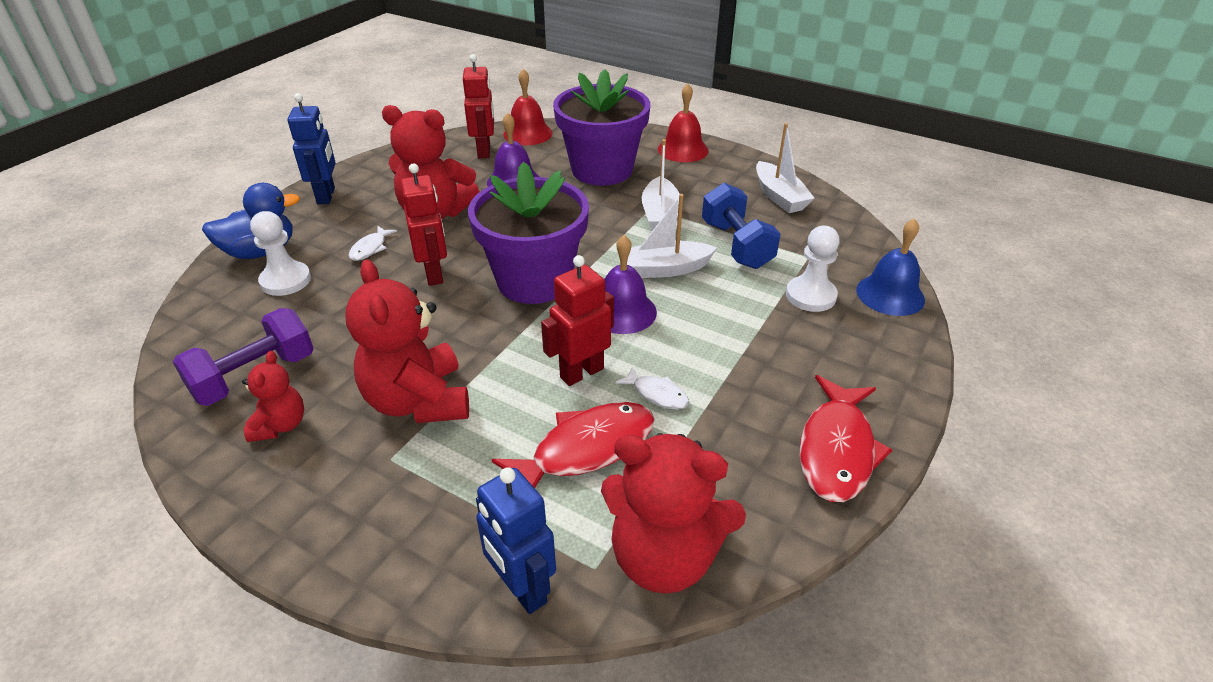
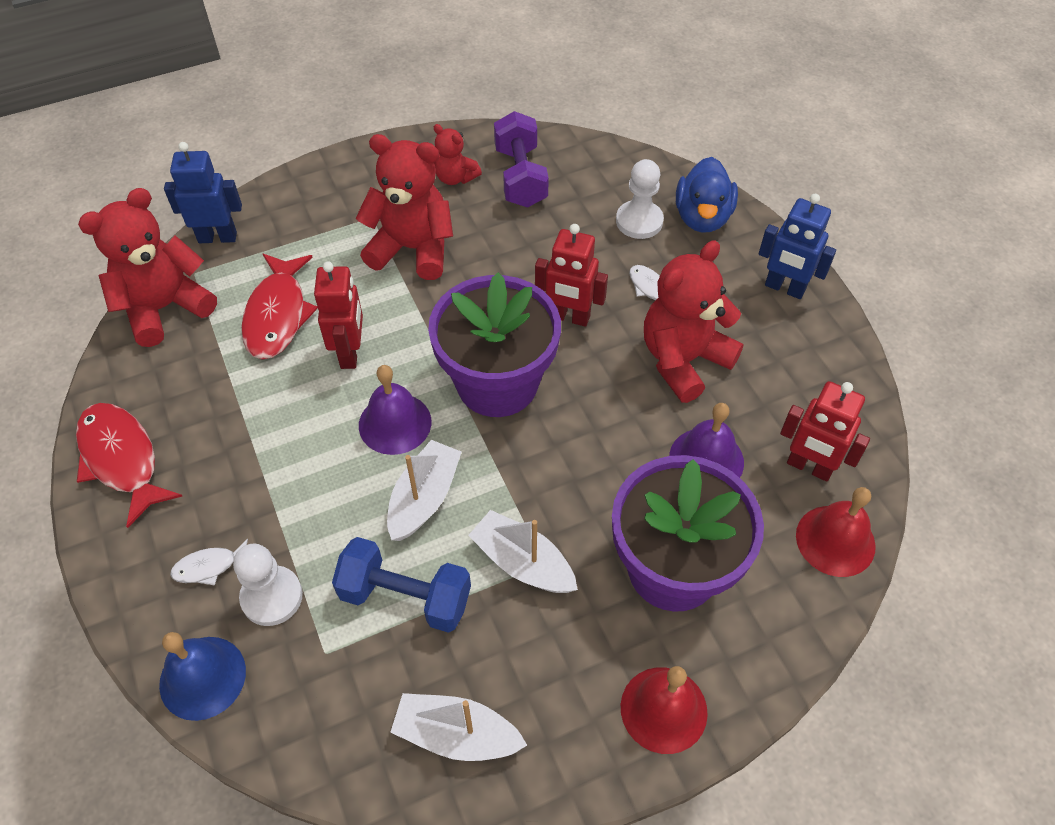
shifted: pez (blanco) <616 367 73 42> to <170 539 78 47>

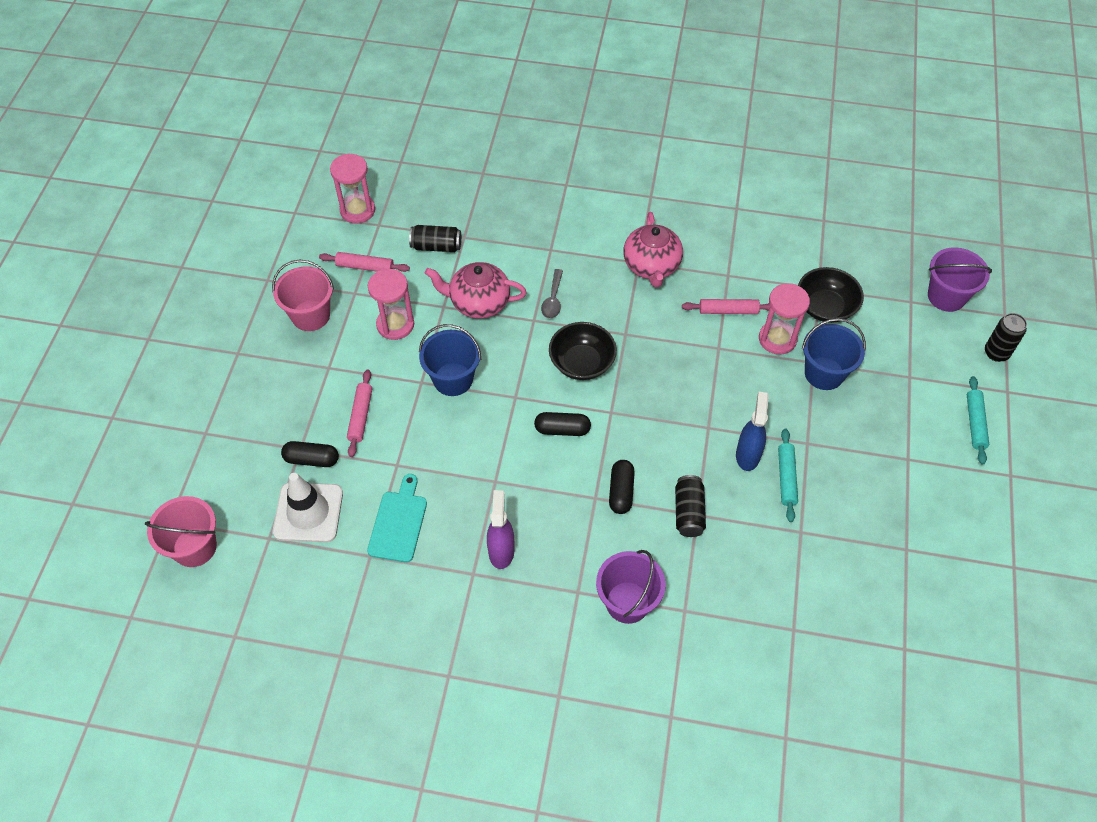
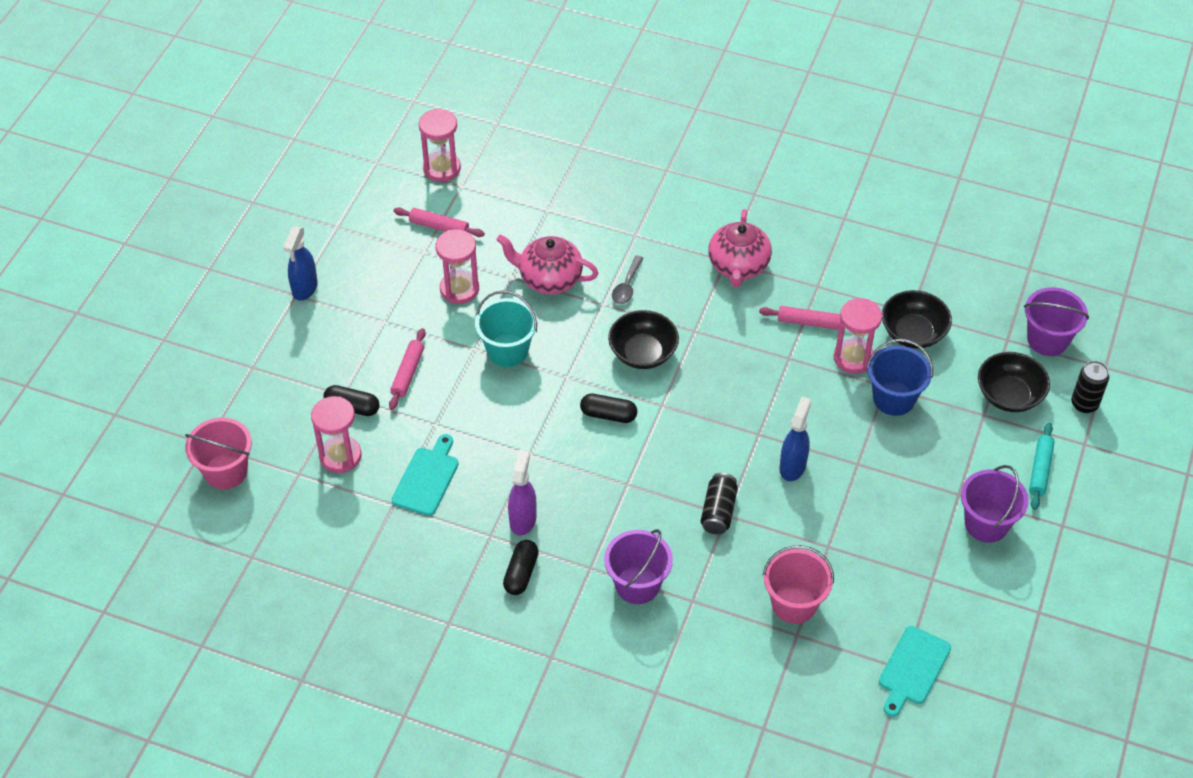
gone: lata (negro) <409 225 52 27>; rodillo (turquesa) <778 429 20 93>
new: pulverizador (azul) <283 226 35 75>; cuenco (negro) <978 352 72 60>; balde (morado) <961 465 68 78>; tabla de cortar (turquesa) <879 626 72 91>
shifted: balde (rosa) <272 260 62 71> to <762 545 72 79>; cápsula (negro) <609 460 26 54> to <503 540 36 55>
swapped: cono de tráfico (blanco) <273 473 70 69> to reloj de arena (rosa) <311 396 51 77>
repainted: balde (azul) <419 324 62 72> to balde (turquesa) <475 290 62 77>

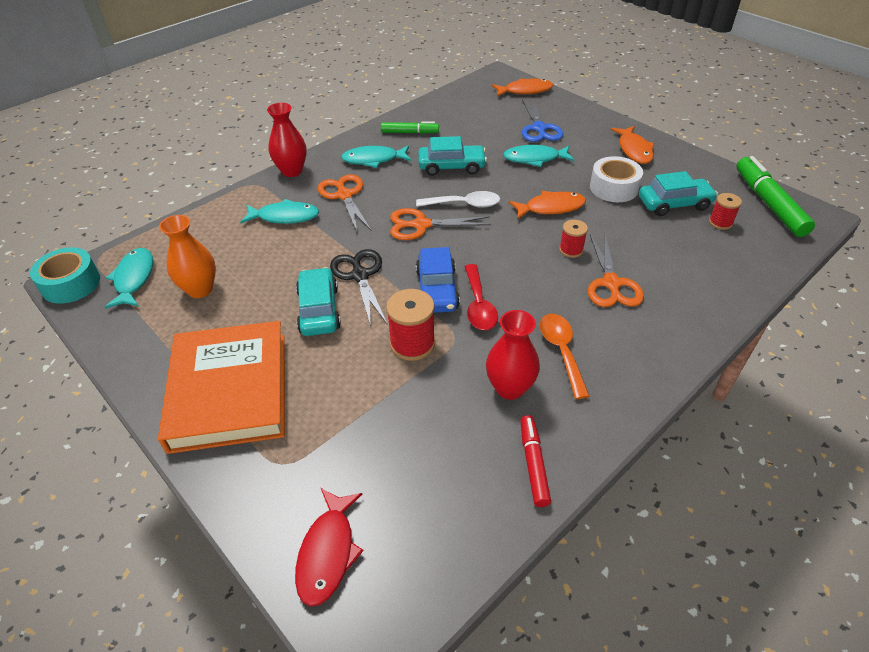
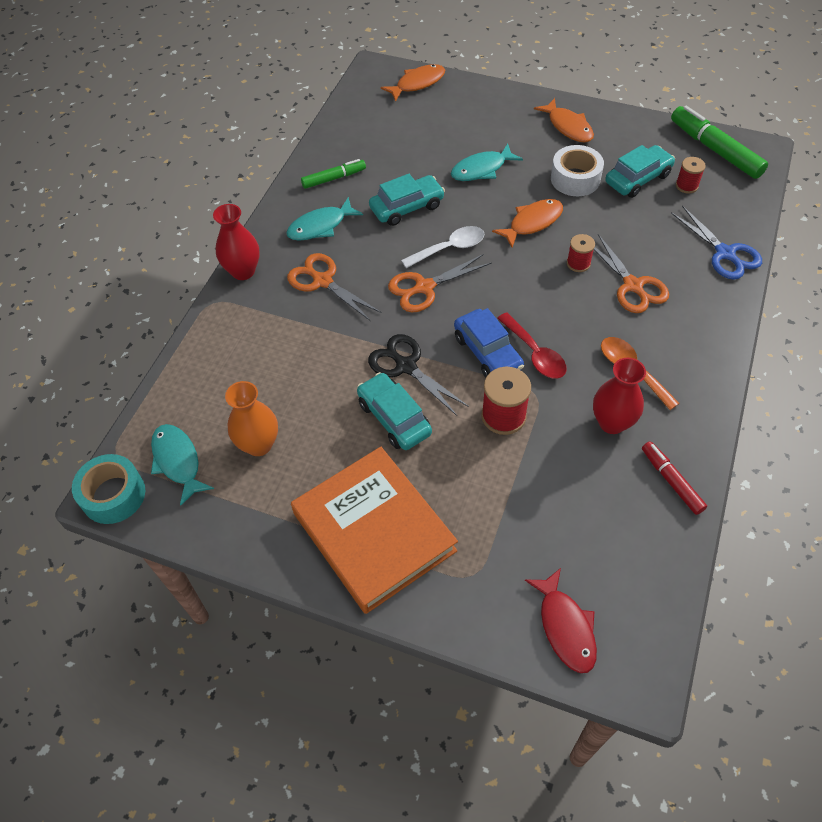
gone: pez (turquesa) <240 199 79 25>
shifted: tijeras (azul) <522 99 41 43> to <671 206 91 74>

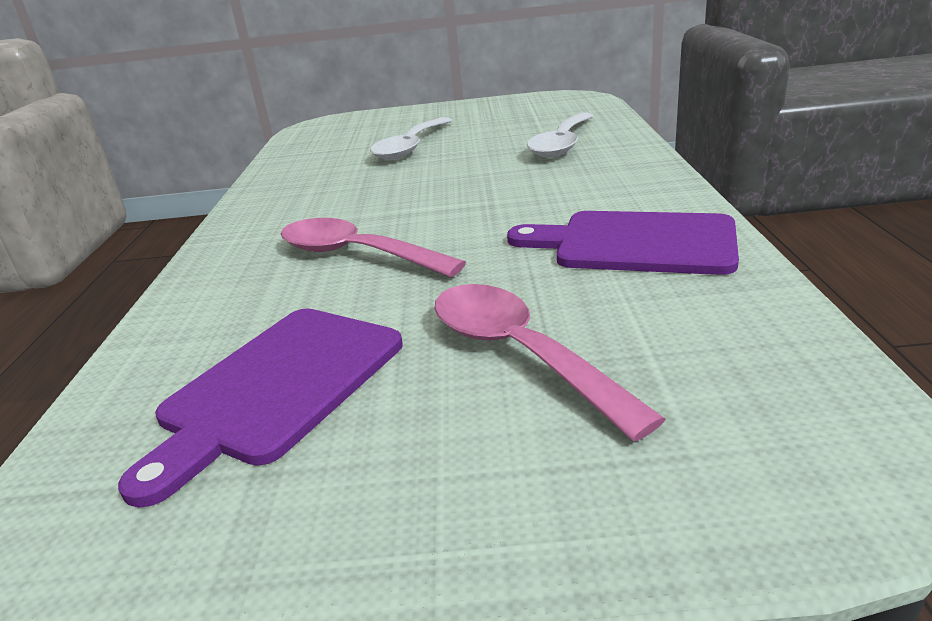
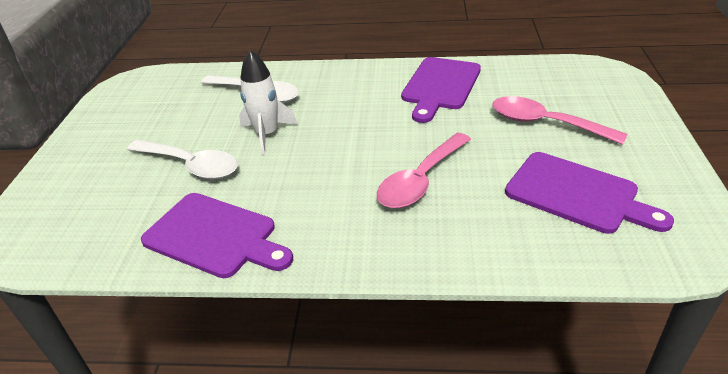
new: cohete (blanco) <239 50 58 104>; tabla de cortar (morado) <141 193 152 85>
rotated: cuchara (rosa) <434 284 232 158> = <492 96 135 49> 60 degrees clockwise

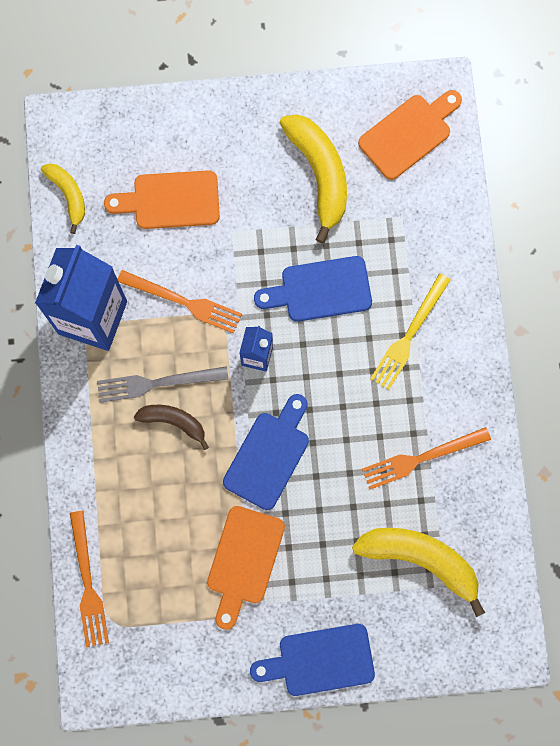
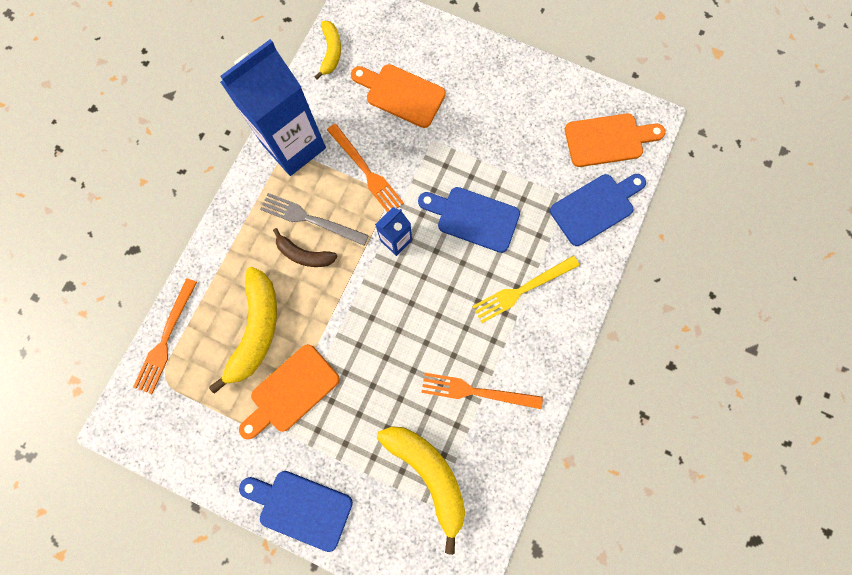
shifted: plátano (amarillo) <280 114 67 130> to <209 267 68 127>; tabla de cortar (azul) <223 394 86 116> to <550 174 96 72>
rotated: plátano (marrón) <134 405 75 45> = <273 228 65 39> 150 degrees clockwise

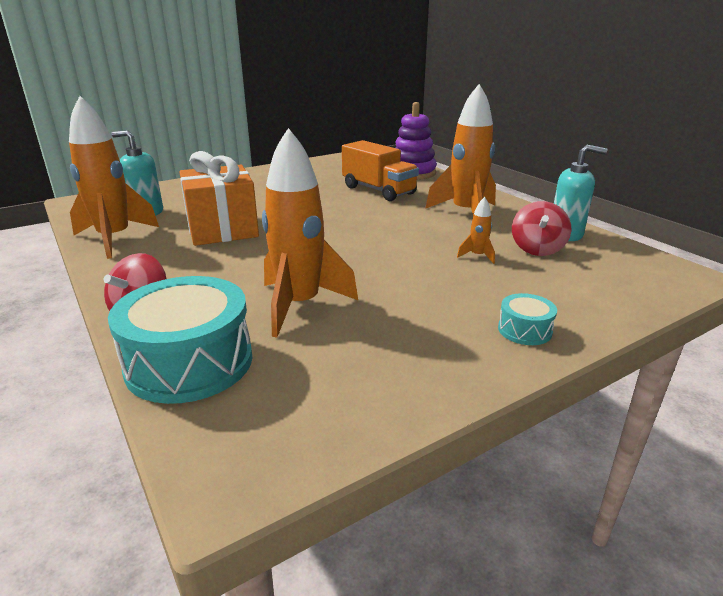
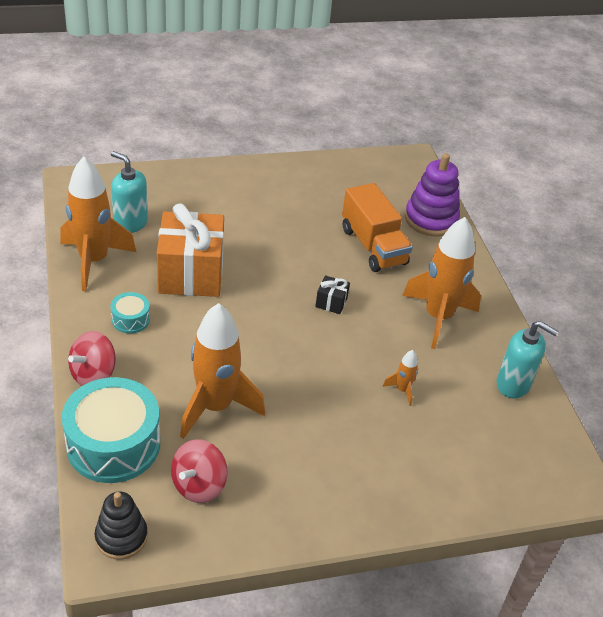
new: regalo (negro) <315 275 35 39>; juguete apilable (negro) <95 492 53 68>
shifted: peonza (rojo) <512 201 59 55> to <171 439 57 64>; tambor (turquesa) <498 293 59 52> to <110 292 40 42>

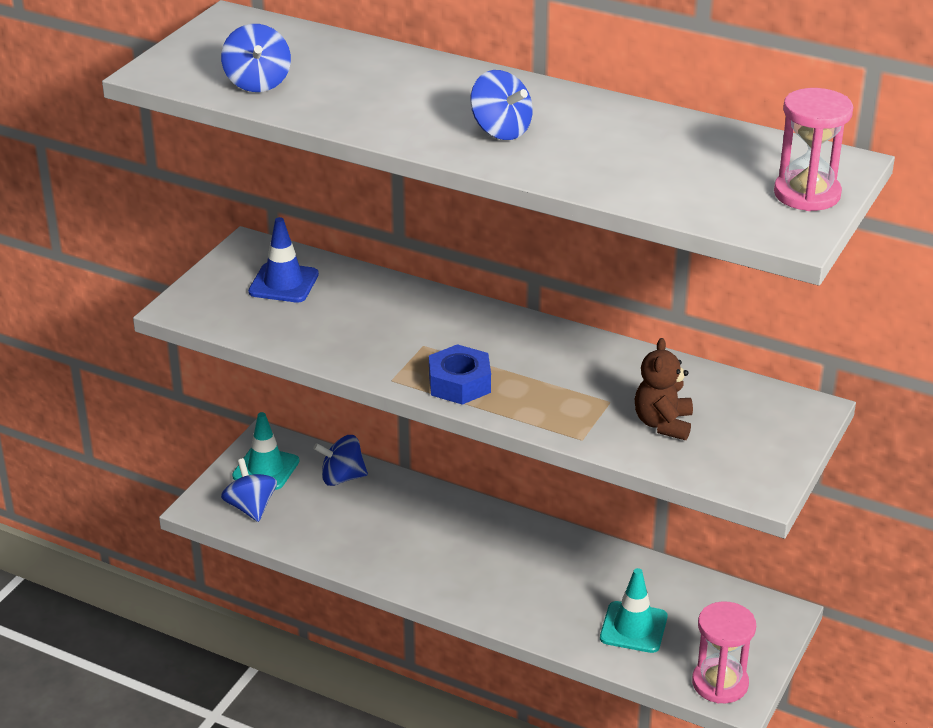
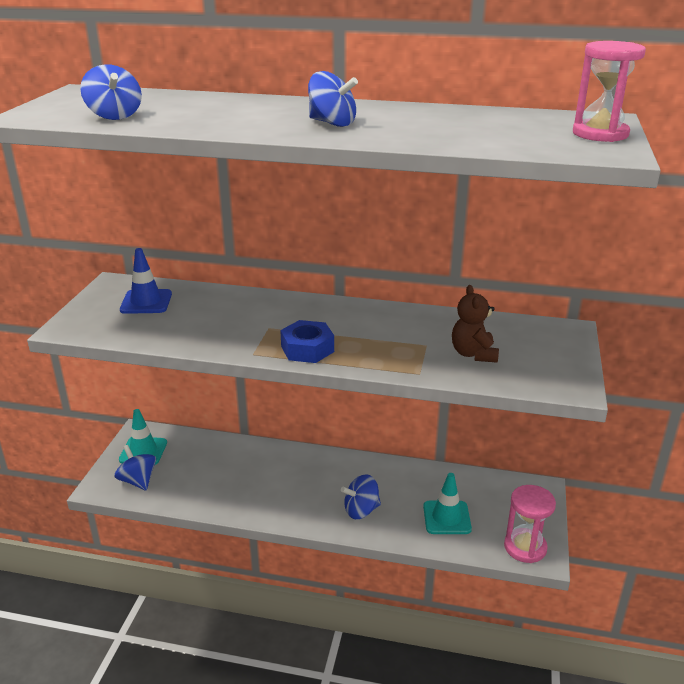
shifted: peonza (azul) <313 435 55 51> to <341 474 40 45>

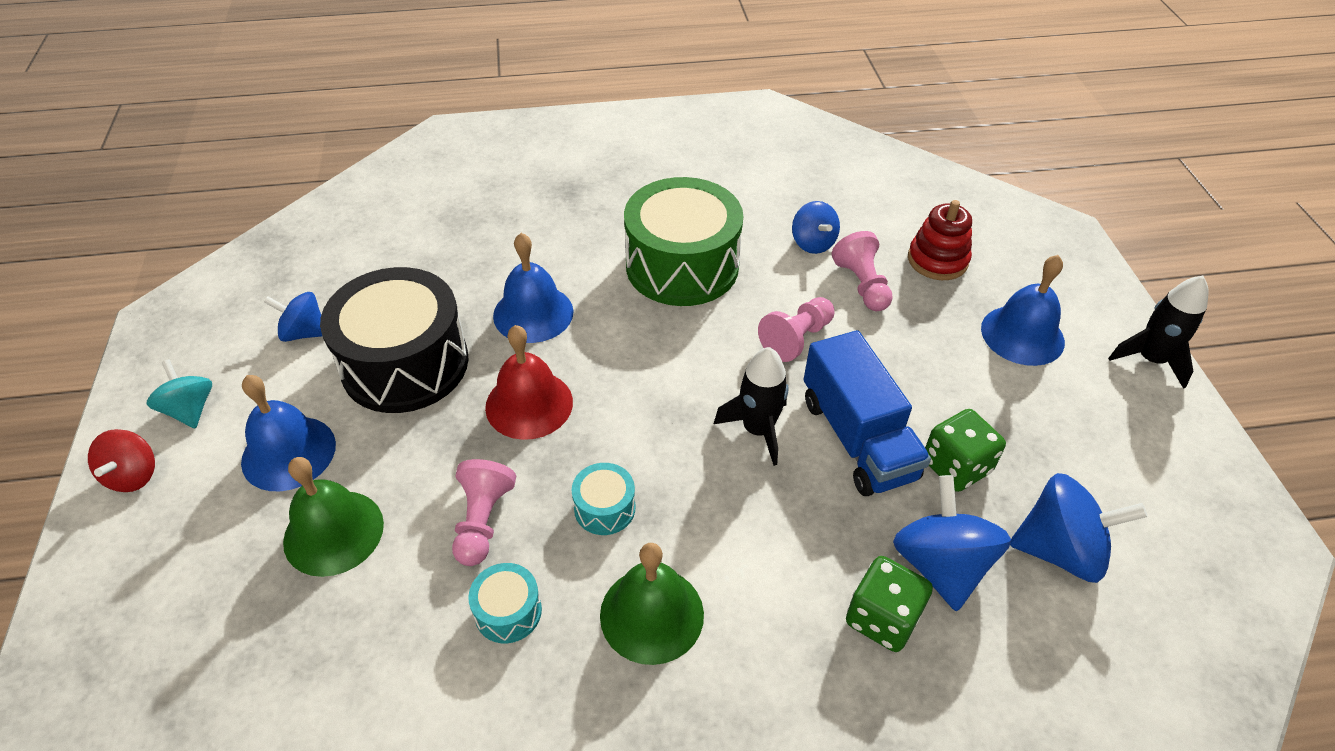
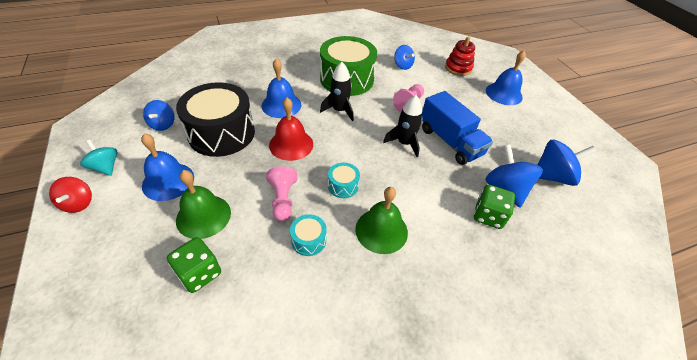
gone: peón (rosa) <832 231 61 80>
shifted: cohete (negro) <1108 276 101 113> to <320 62 34 59>; dado (verde) <925 409 81 83> to <167 237 54 56>
rotated: peonza (azul) <264 292 58 50> = <143 100 32 31> 90 degrees counterclockwise

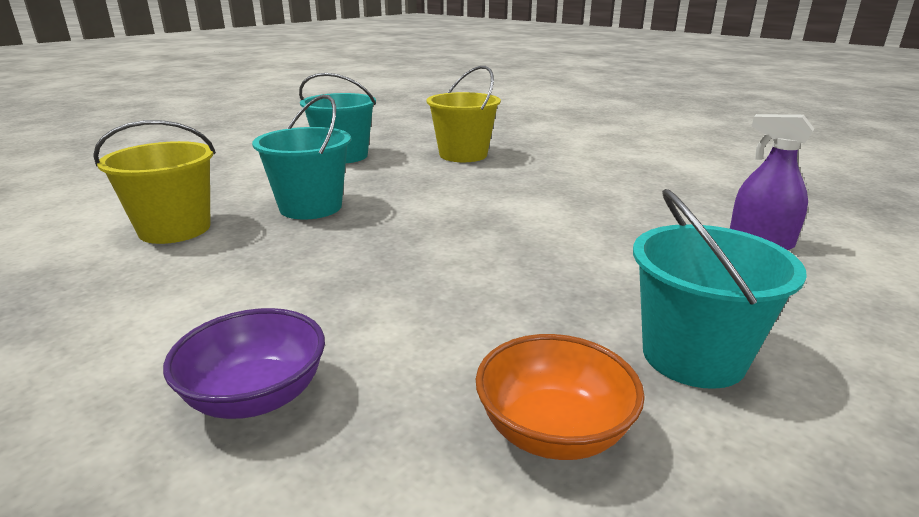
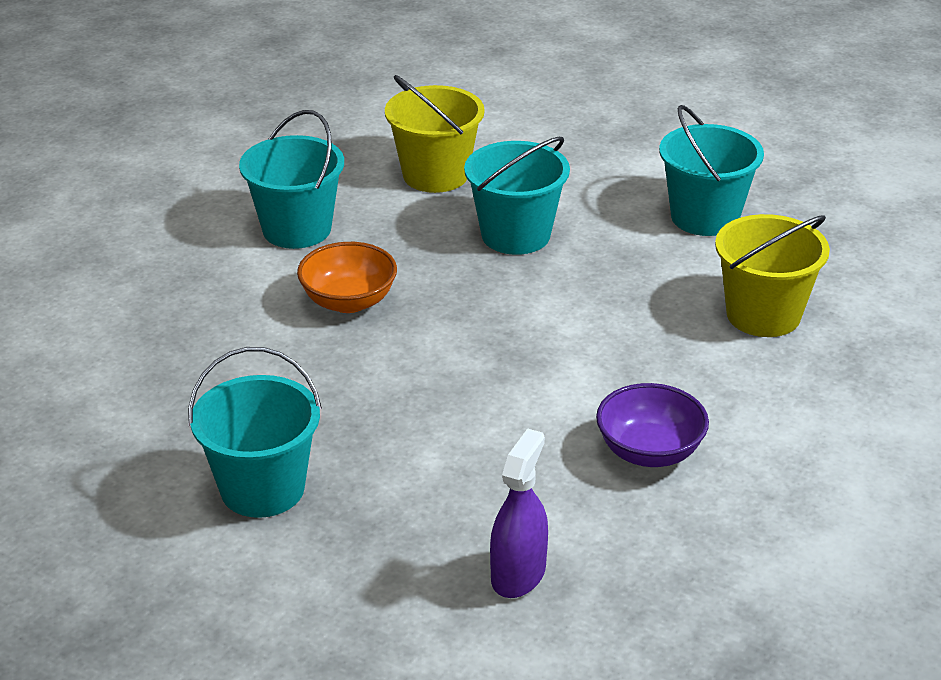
new: balde (turquesa) <239 110 105 139>
shifted: cuenco (morado) <163 308 162 111> to <596 383 113 84>; cuenco (naranja) <476 334 169 126> to <297 242 100 71>

